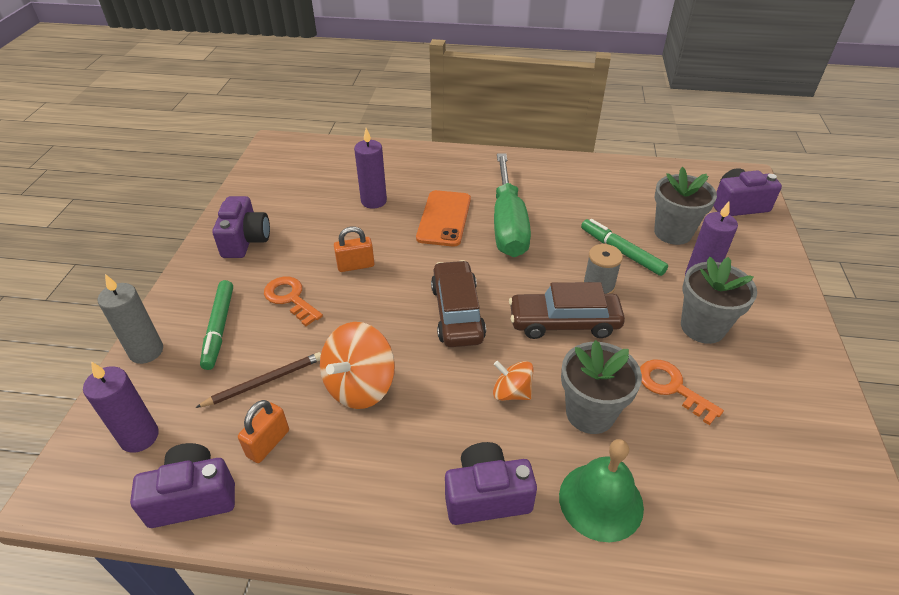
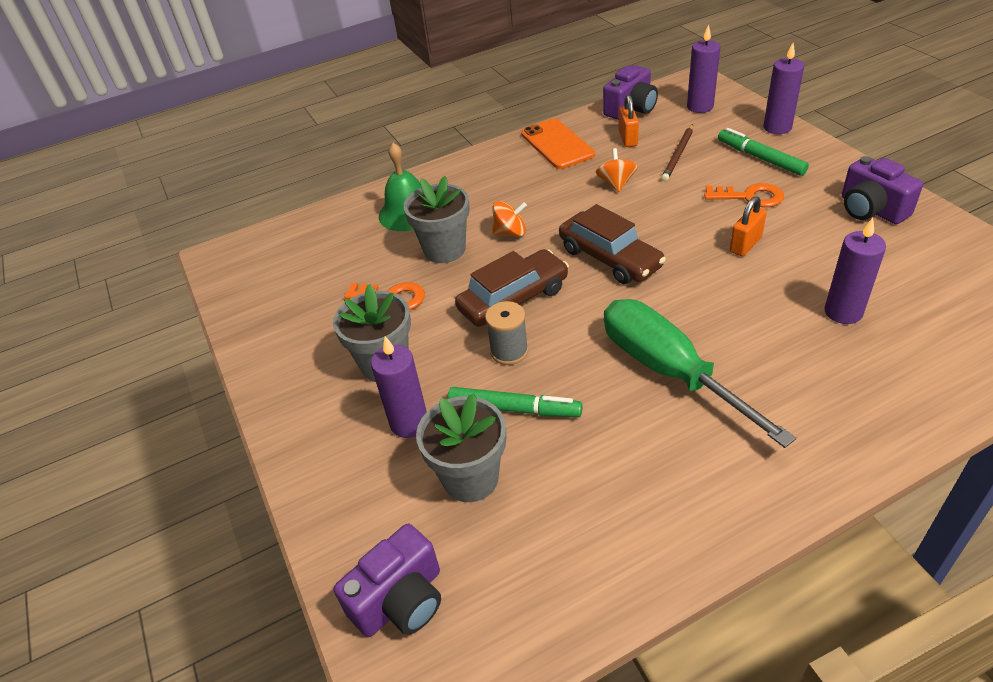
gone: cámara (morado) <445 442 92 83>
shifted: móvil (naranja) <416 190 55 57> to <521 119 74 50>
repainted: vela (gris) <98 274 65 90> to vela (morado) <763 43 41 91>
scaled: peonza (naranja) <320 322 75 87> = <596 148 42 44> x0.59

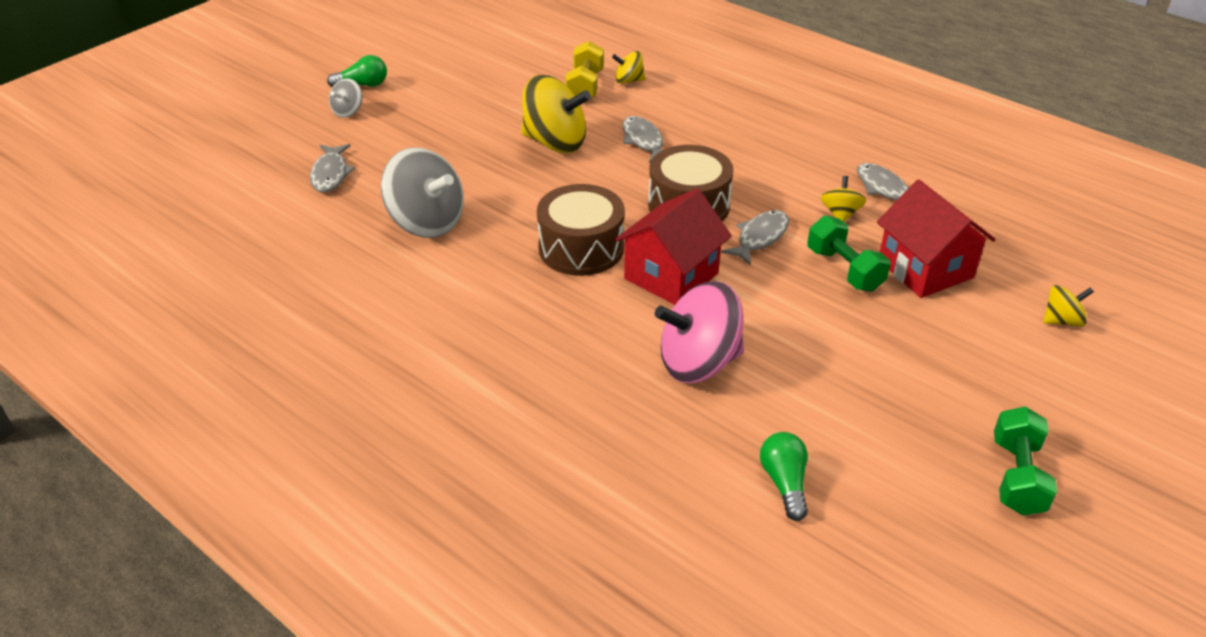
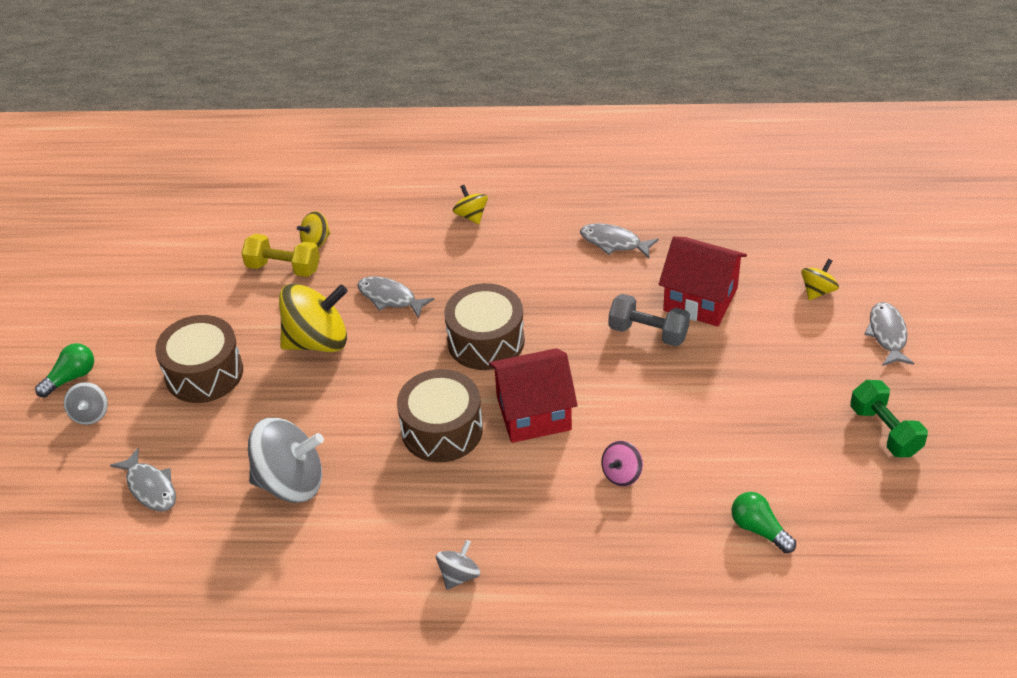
new: tambor (marrón) <155 315 88 88>; peonza (gris) <436 540 44 50>
shifted: peonza (amarillo) <821 176 45 46> to <453 185 35 39>; pez (gris) <721 210 68 55> to <864 302 50 64>
repainted: mancuerna (verde) <807 215 83 77> to mancuerna (gris) <609 294 81 52>
rotated: mancuerna (amarillo) <565 41 39 57> = <242 234 78 43> 45 degrees counterclockwise; casa (rojo) <615 188 117 117> = <489 348 89 95> 75 degrees clockwise
scaled: peonza (rosa) <655 281 89 102> = <601 441 42 45> x0.49

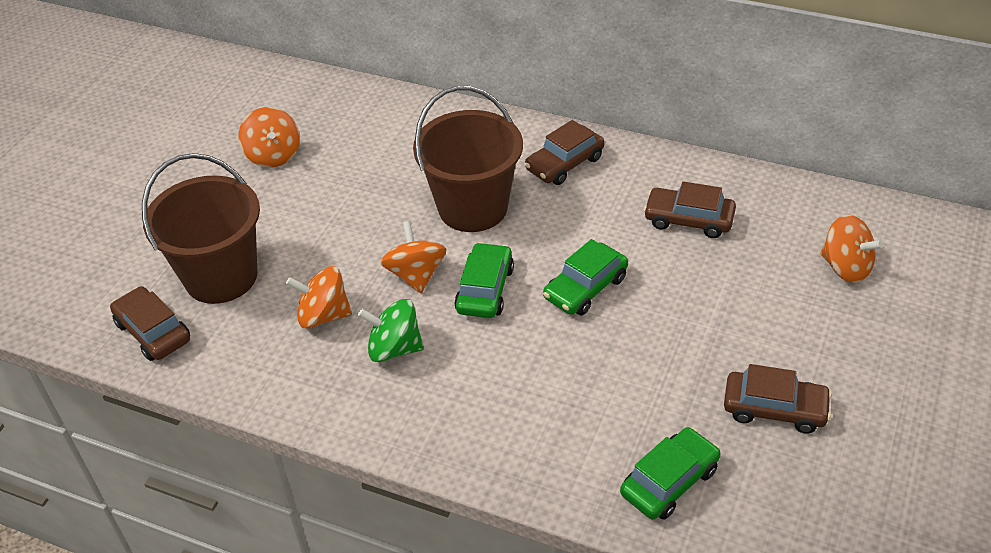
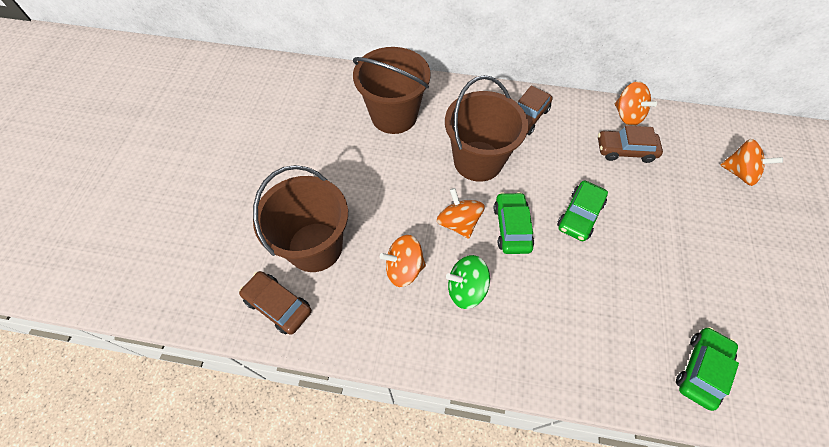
gone: coche (marrón) <724 364 108 70>
new: balde (marrón) <353 47 78 87>
shifted: peonza (naranja) <239 107 61 60> to <615 81 42 45>

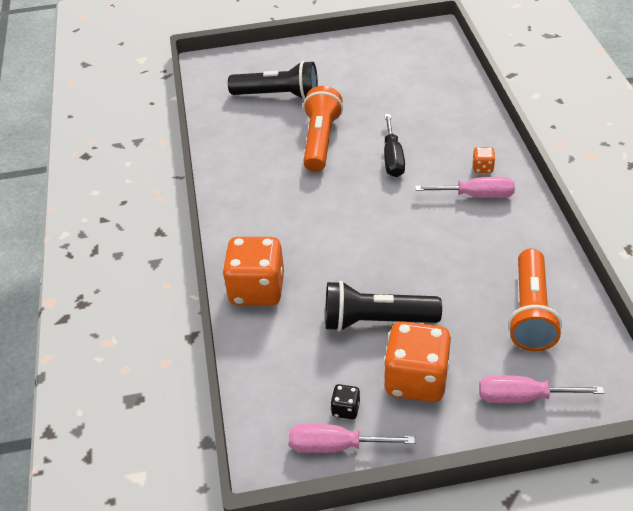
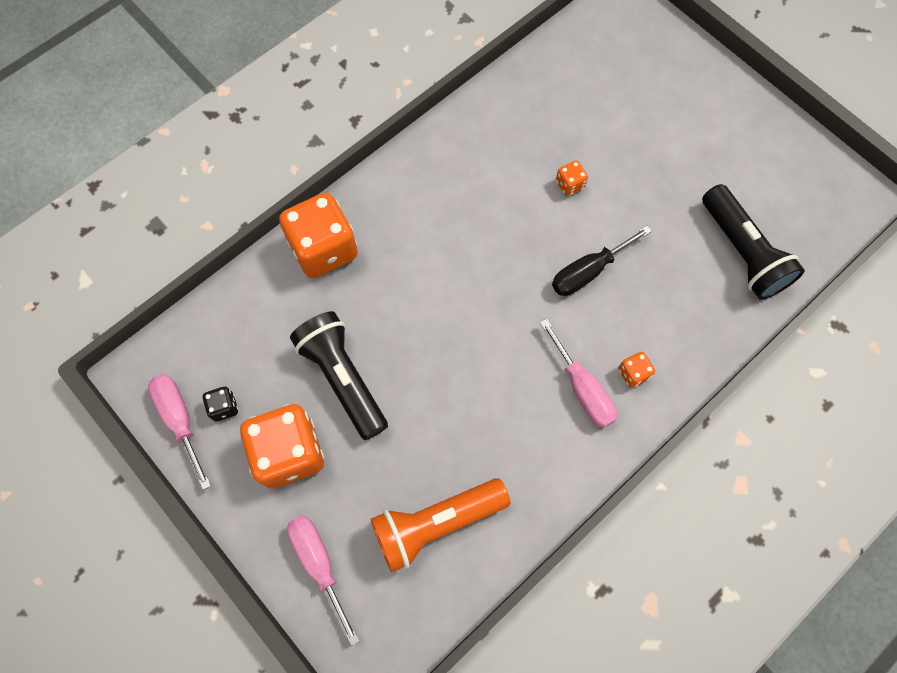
shifted: lámpara de mano (negro) <228 61 90 39> to <702 184 103 116>
swapped: lámpara de mano (naranja) <303 86 40 86> to dado (naranja) <556 161 32 35>

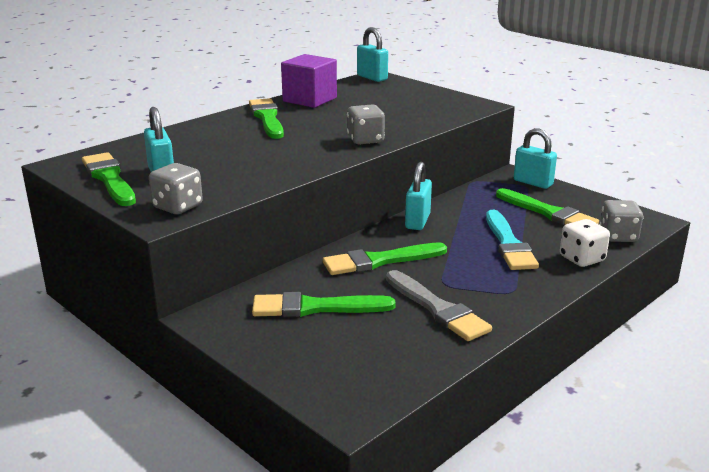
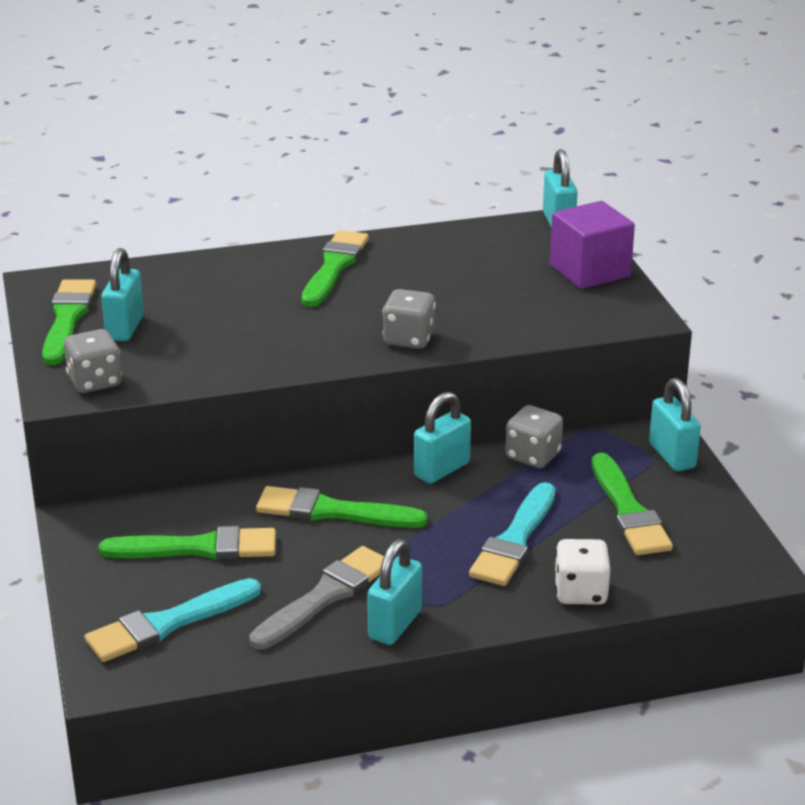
new: candado (turquesa) <367 539 55 106>; pincel (turquesa) <84 578 177 84>
shifted: cubo (morado) <281 54 56 54> to <550 201 85 88>; dado (gris) <599 200 44 42> to <505 405 58 63>
rotated: pincel (gris) <386 270 106 71> = <249 546 135 103> 135 degrees counterclockwise; pincel (verde) <252 292 144 25> = <99 526 177 34> 150 degrees clockwise

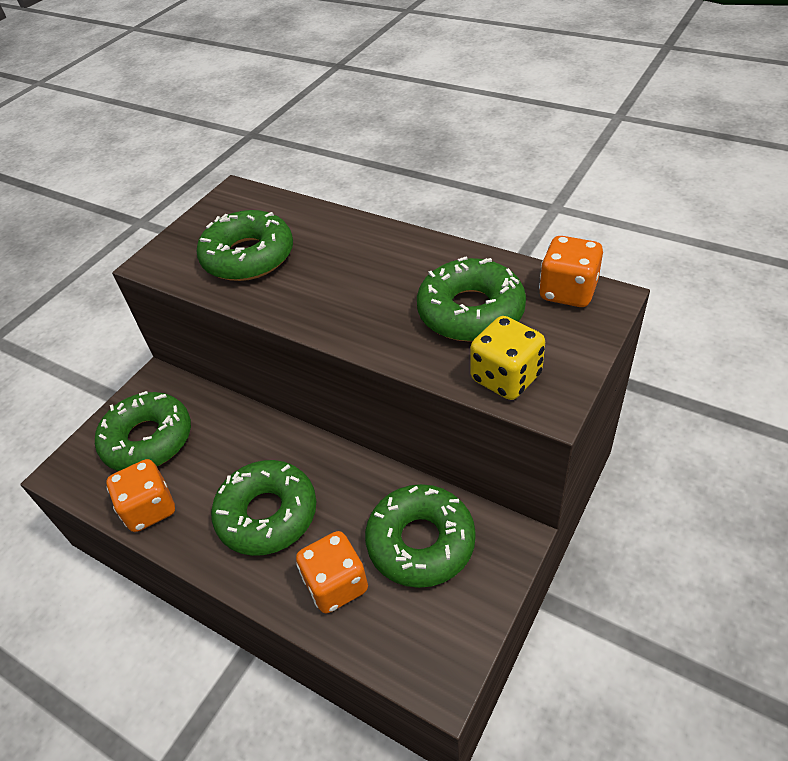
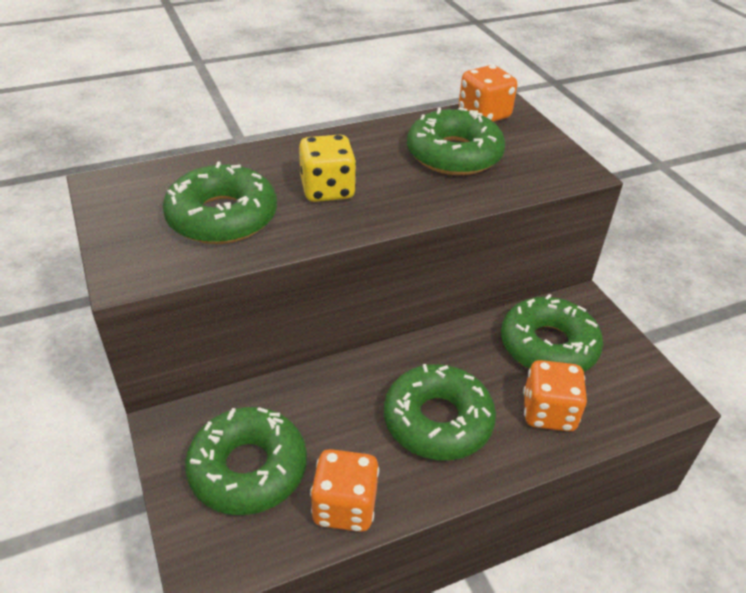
shifted: dado (amarillo) <470 316 75 84> to <299 135 58 67>

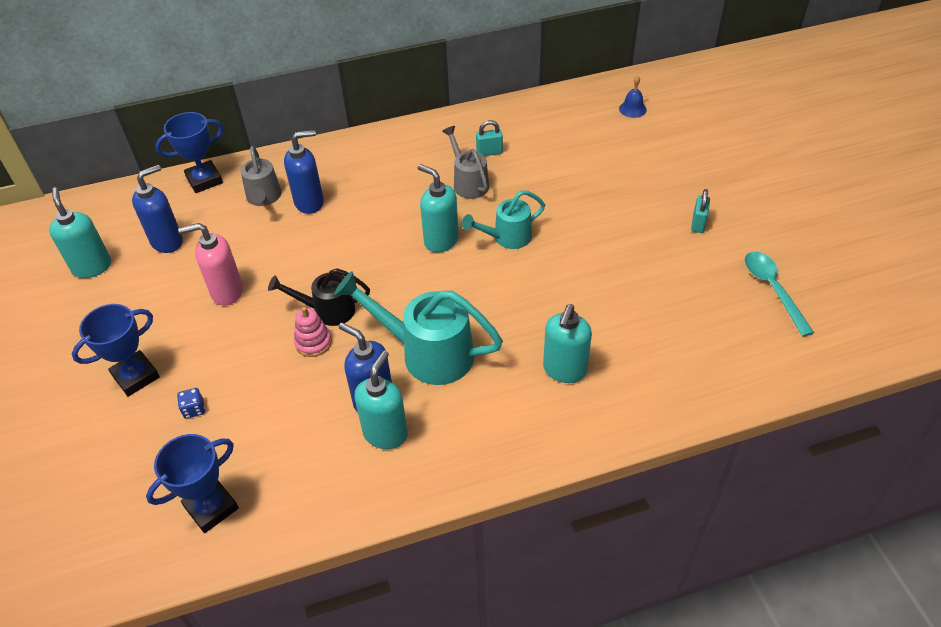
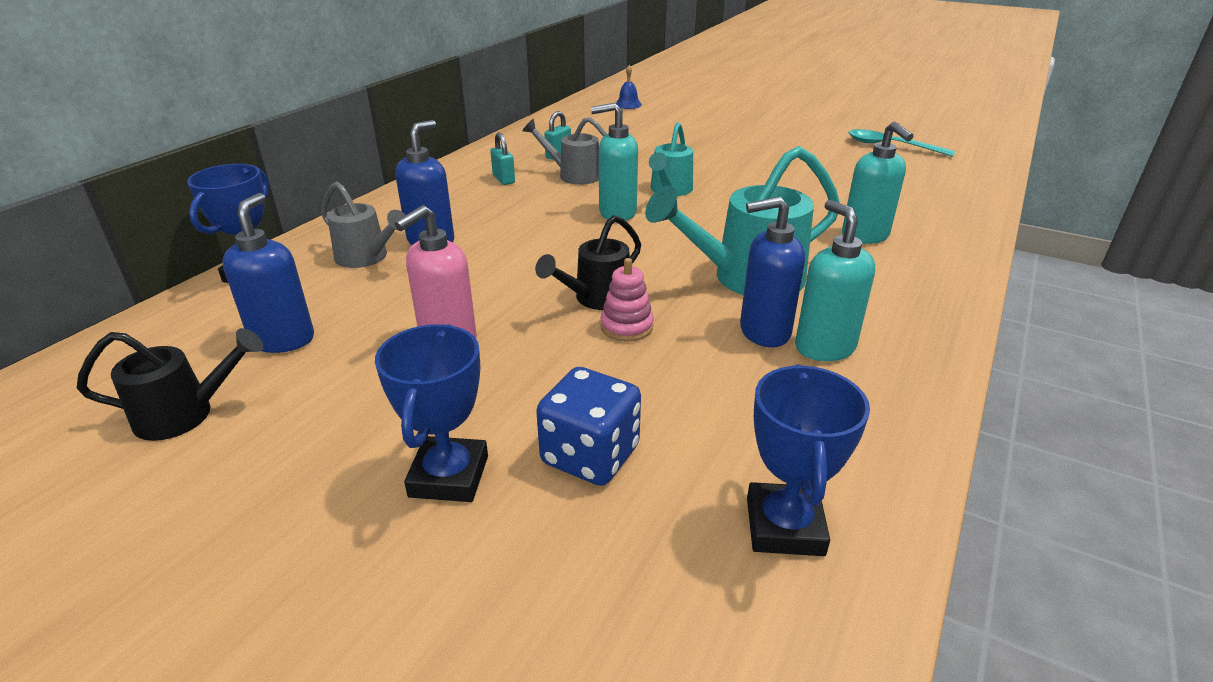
shifted: candado (turquesa) <691 189 19 44> to <490 132 25 53>
swapped: dispensador de jabón (turquesa) <49 188 62 90> to regadera (negro) <77 328 186 113>
scaled: dado (azul) <177 388 28 31> = <536 367 105 119> x2.14

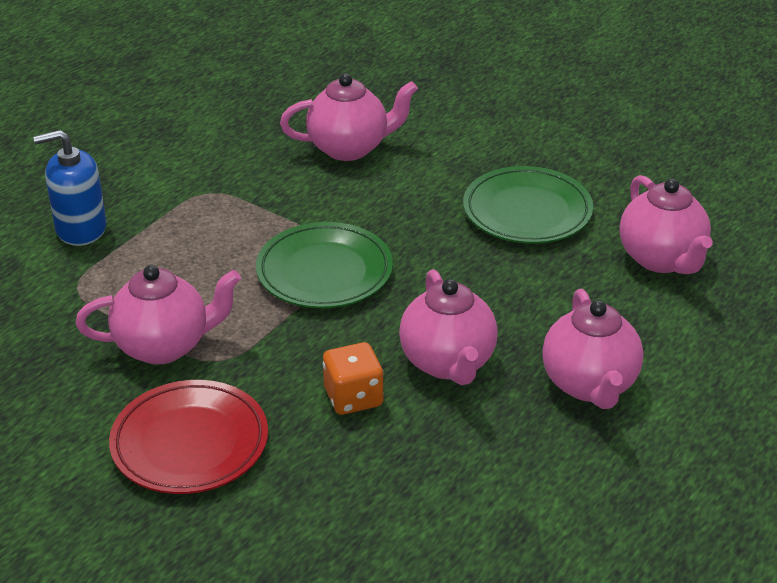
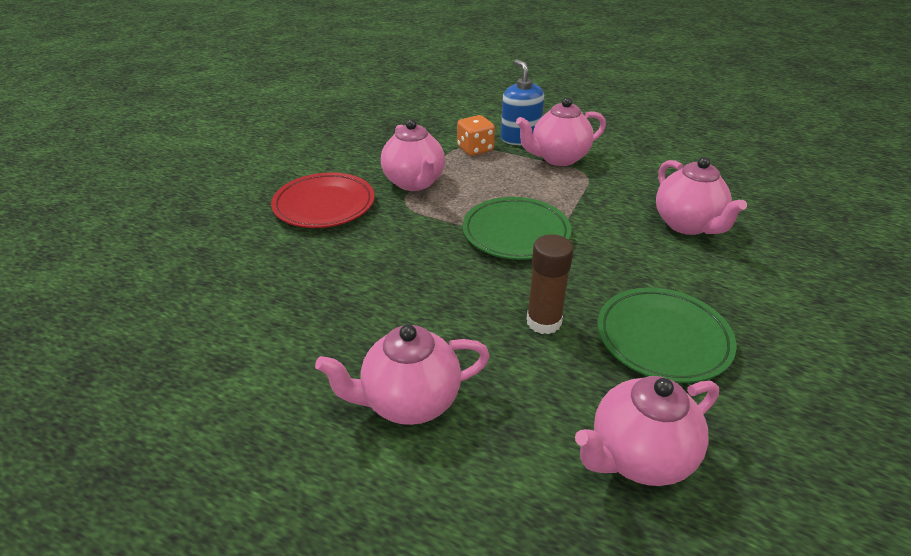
new: barra de pegamento (marrón) <527 234 46 100>
shifted: tetera (rosa) <399 269 99 116> to <516 97 90 69>; dado (naranja) <323 342 61 73> to <457 115 38 41>

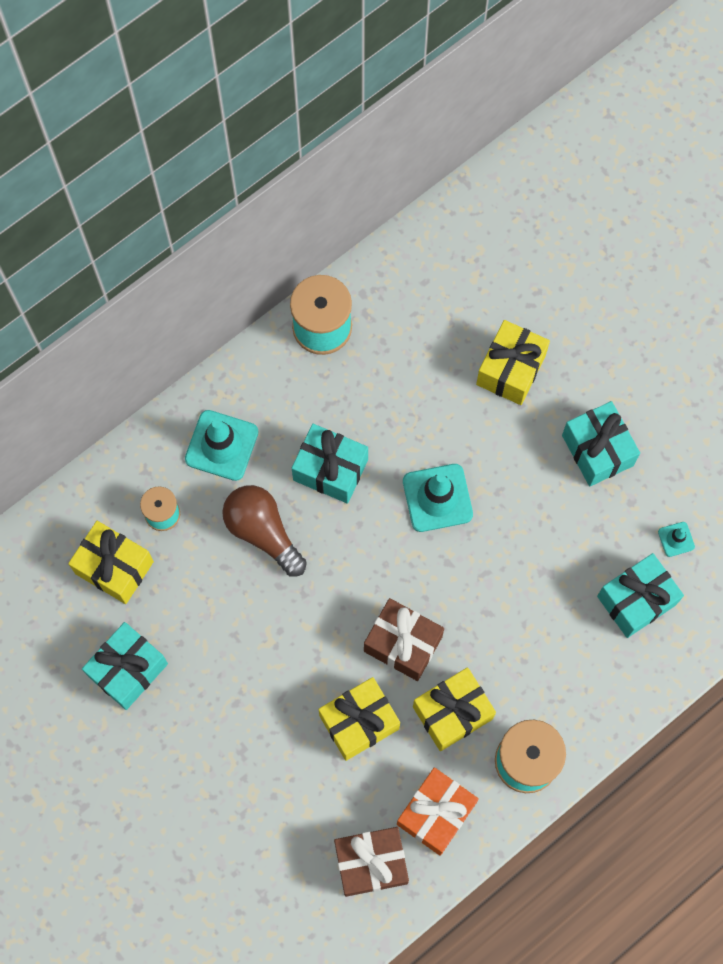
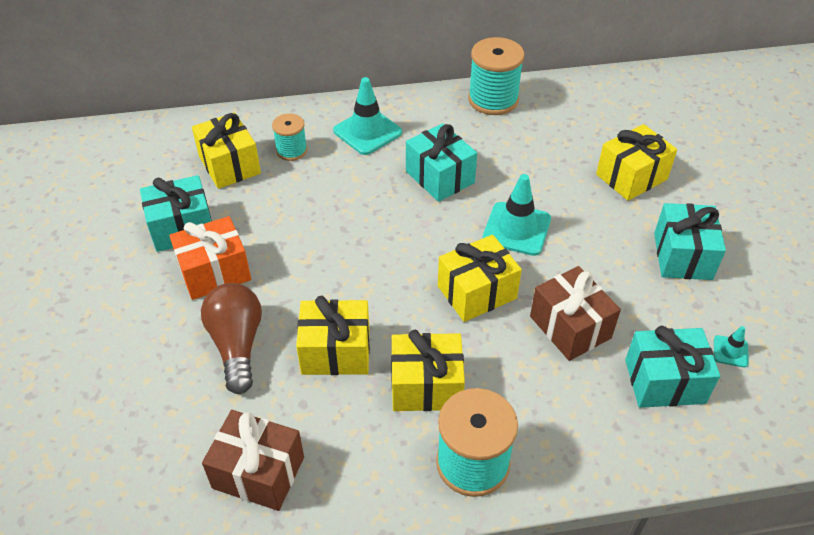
new: regalo (amarillo) <438 235 84 87>
shifted: bombilla (marrón) <222 485 85 92> to <201 283 61 111>; regalo (marrón) <364 598 80 83> to <530 266 91 95>; regalo (naranja) <397 768 82 88> to <169 216 82 84>

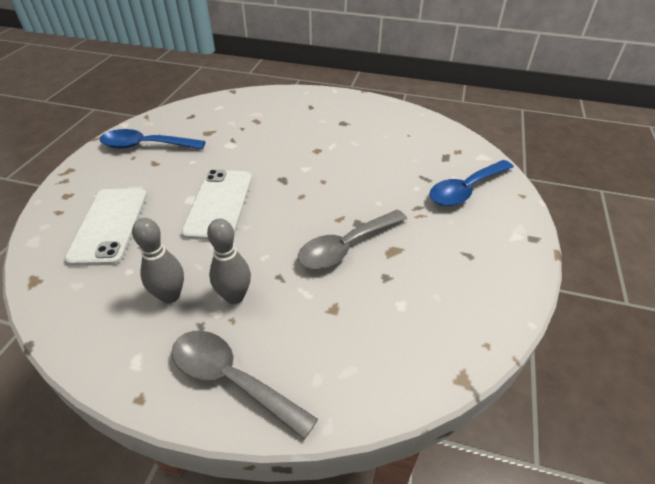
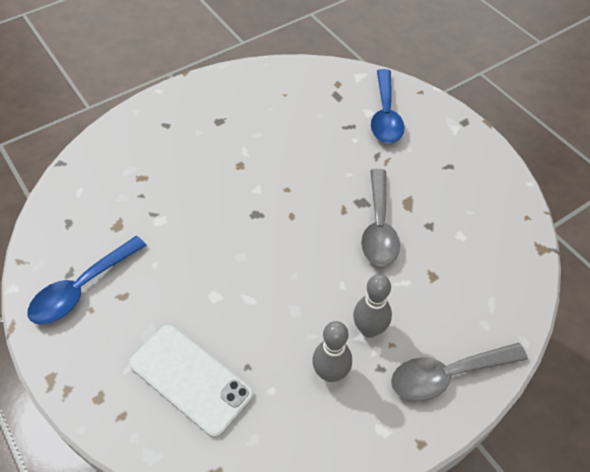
gone: móvil (blanco) <181 169 71 71>

